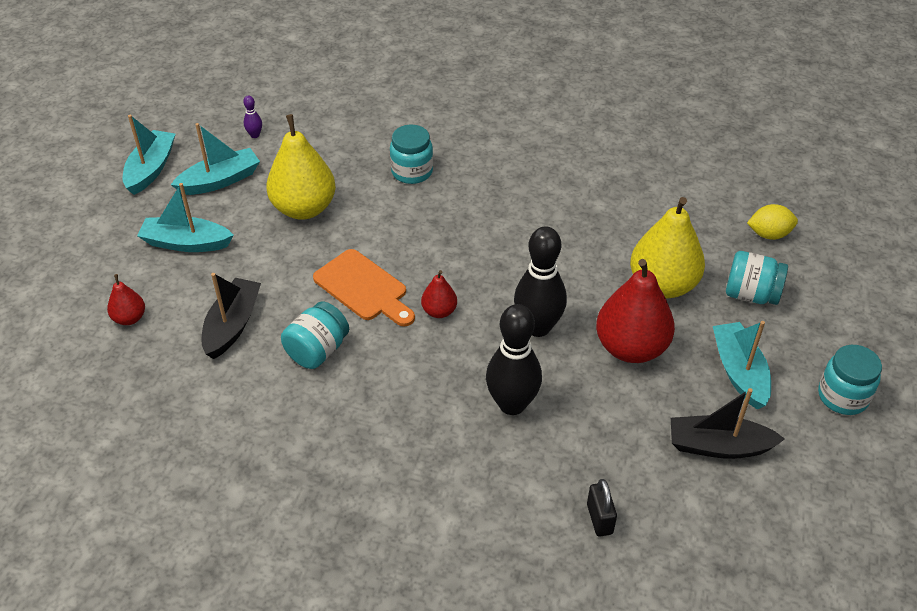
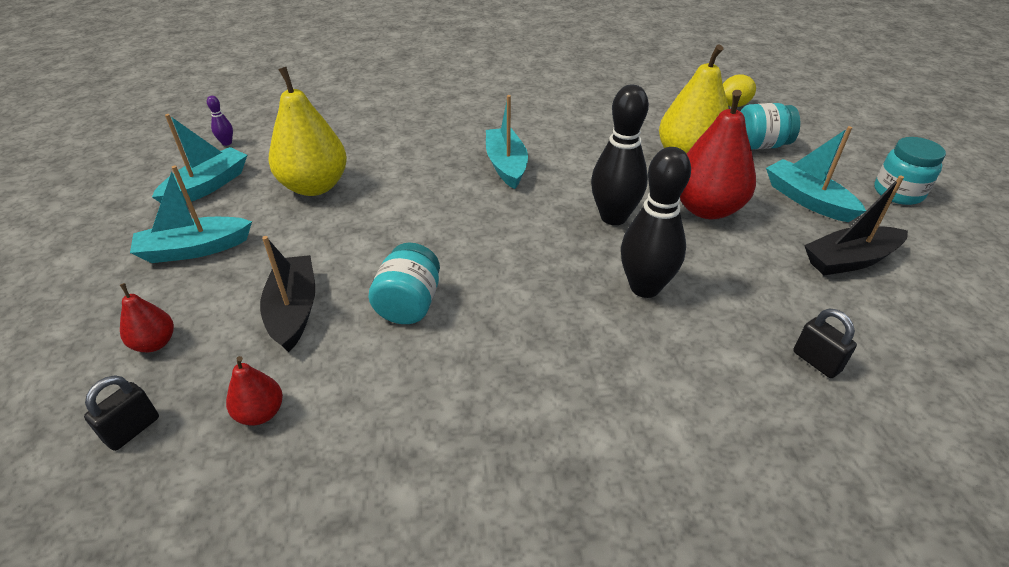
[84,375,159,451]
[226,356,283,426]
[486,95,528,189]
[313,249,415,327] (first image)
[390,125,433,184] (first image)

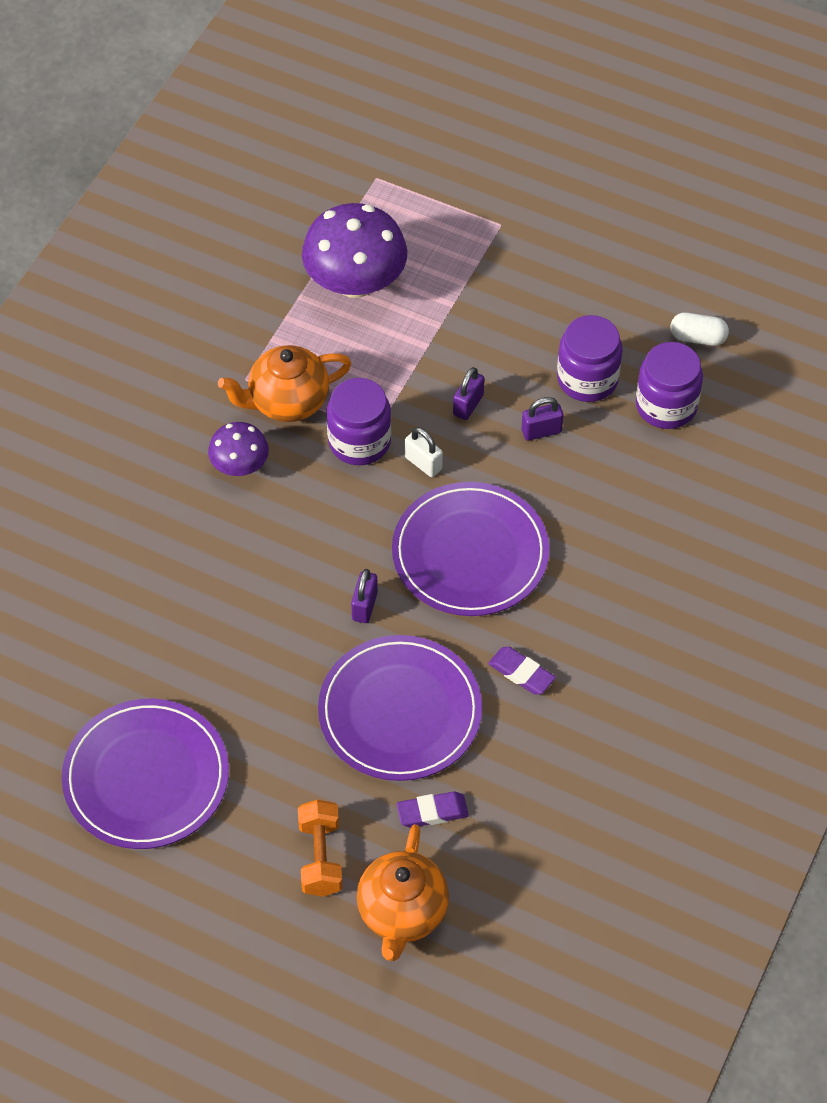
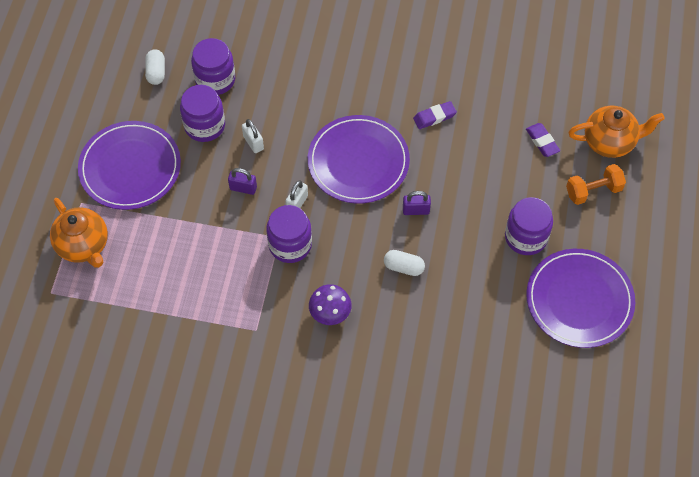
[50,198,108,268]
[78,121,181,210]
[242,119,264,153]
[384,250,425,276]
[413,101,457,129]
[505,197,553,255]
[302,203,407,298] (first image)

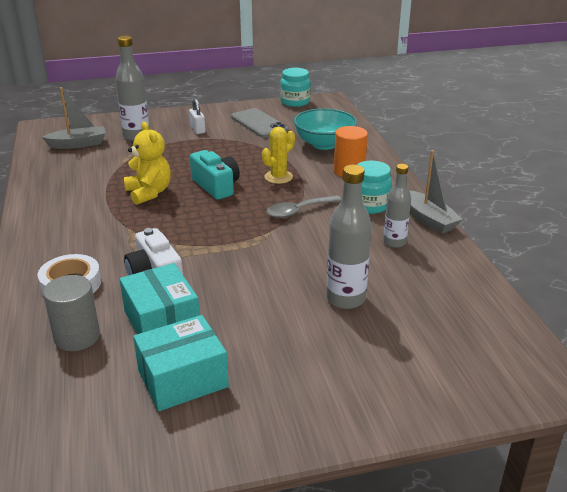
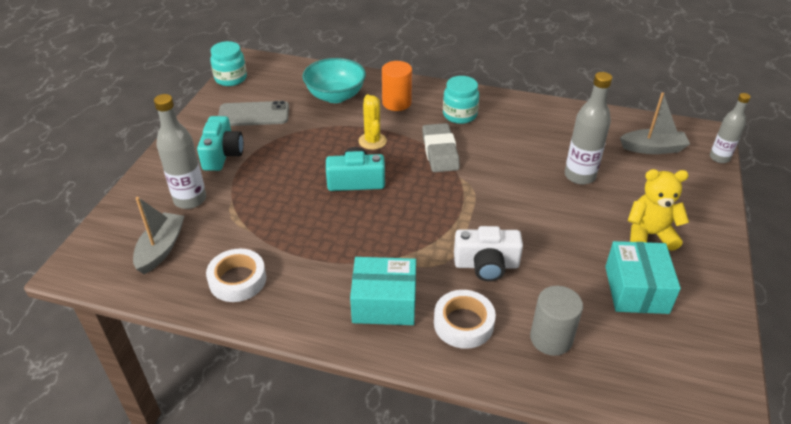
[197,116,244,171]
[206,249,266,302]
[350,257,416,325]
[422,123,460,172]
[620,92,690,154]
[628,169,689,251]
[710,93,751,163]

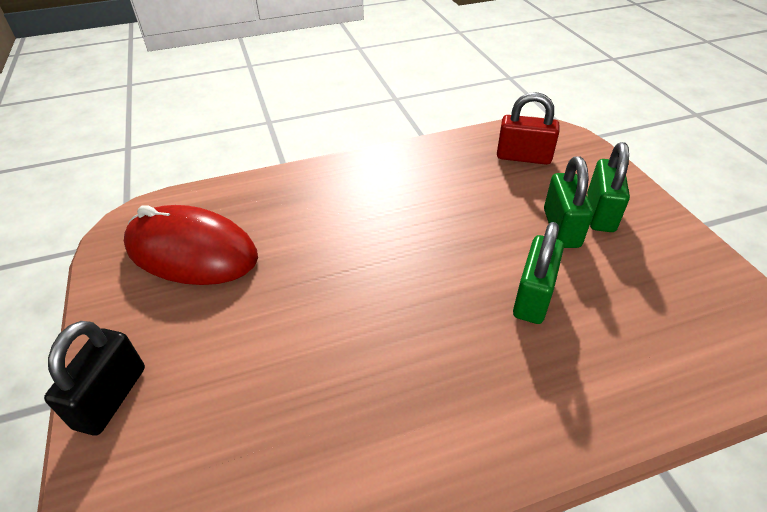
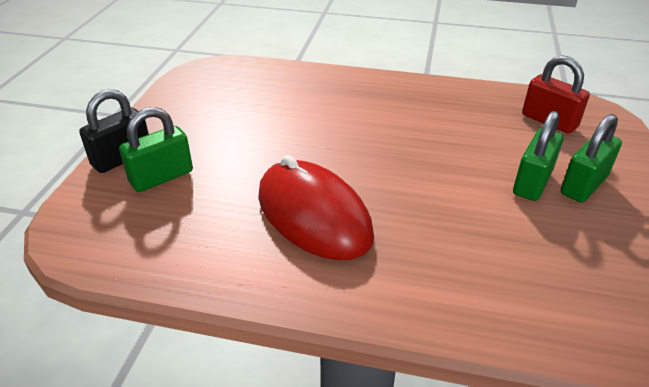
[119,107,193,192]
[258,155,374,260]

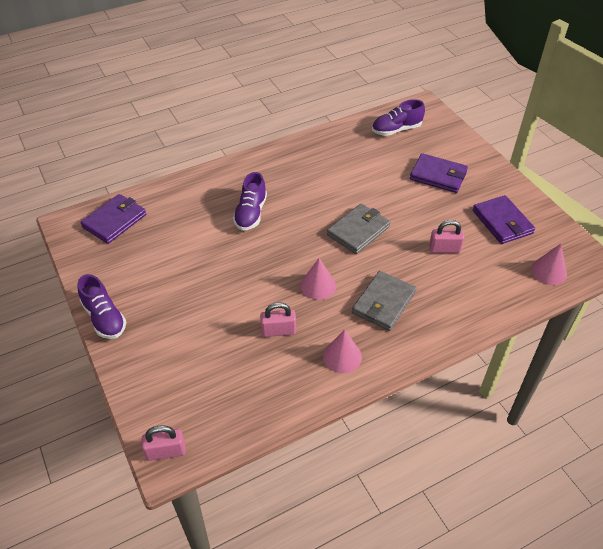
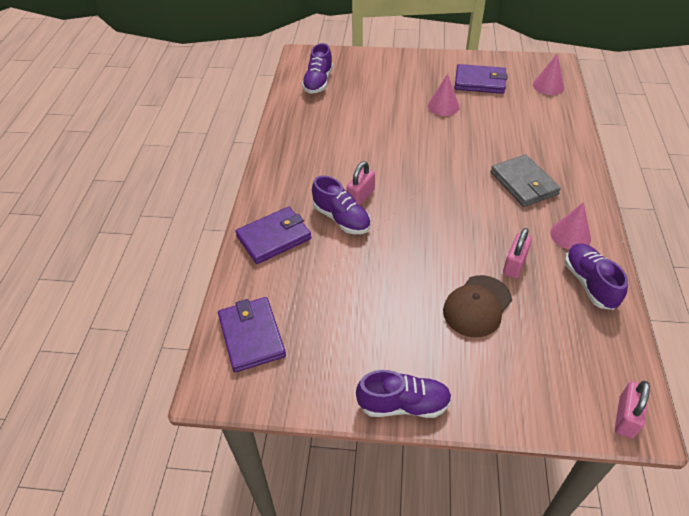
[235,206,311,264]
[347,161,375,205]
[428,74,460,116]
[443,275,512,337]
[564,244,628,310]
[327,203,390,254] (first image)

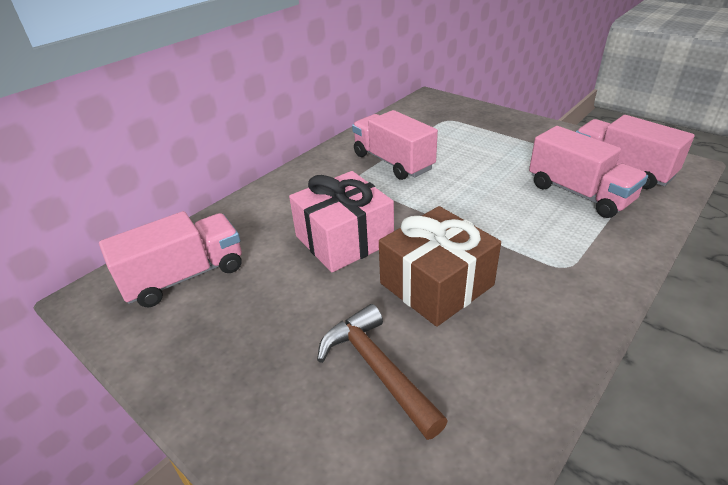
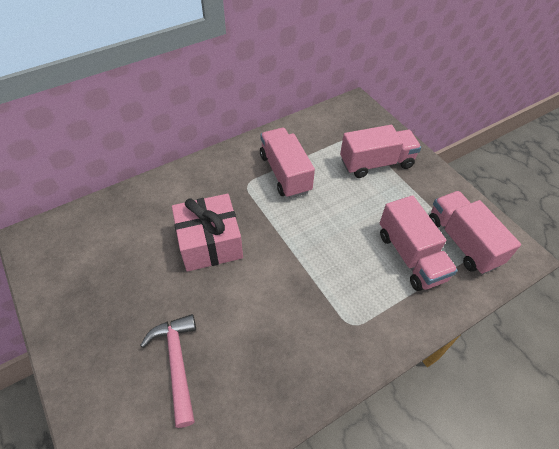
[140,314,196,428]
[340,125,421,178]
[379,206,501,327] (first image)

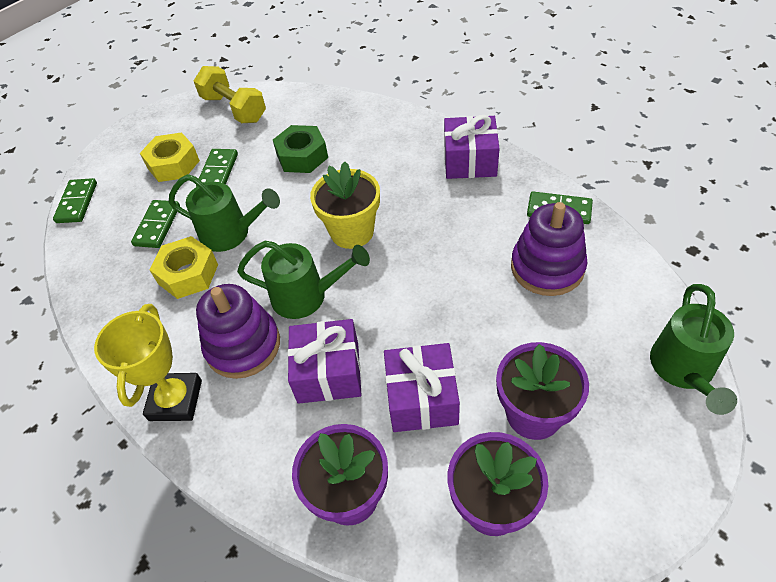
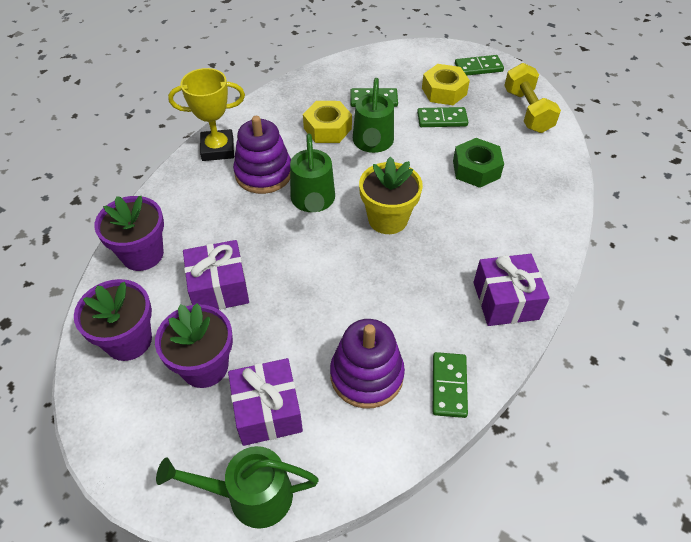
[228,358,303,446]
[455,55,504,76]
[504,63,561,133]

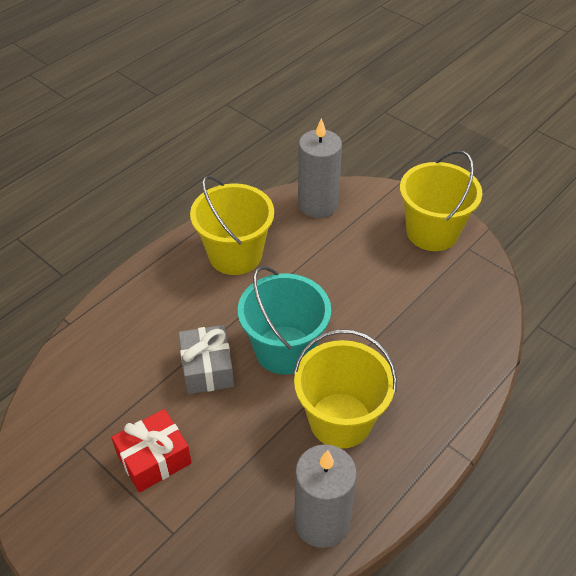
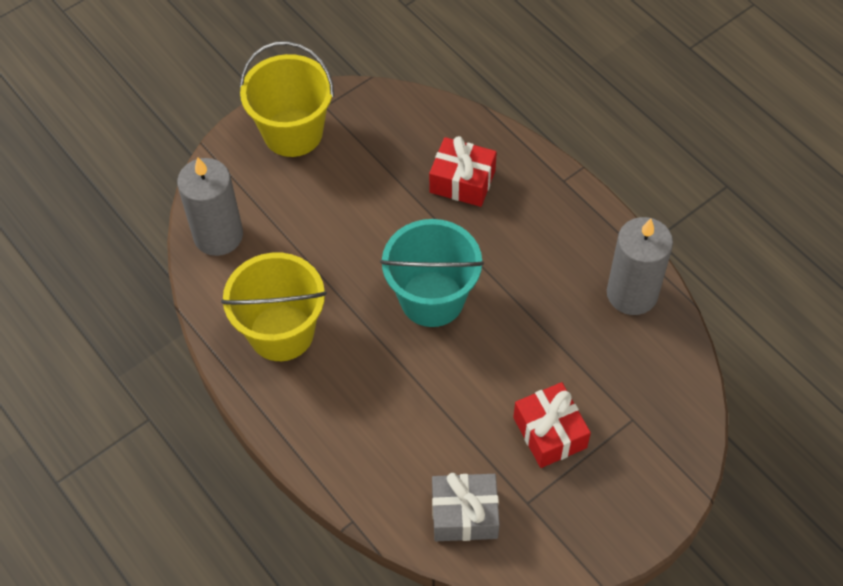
[429,136,497,207]
[432,473,500,541]
[293,329,397,449] (first image)

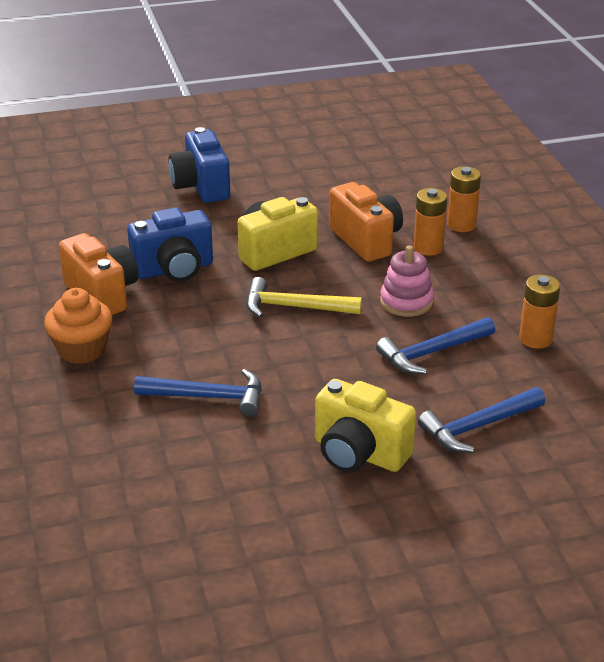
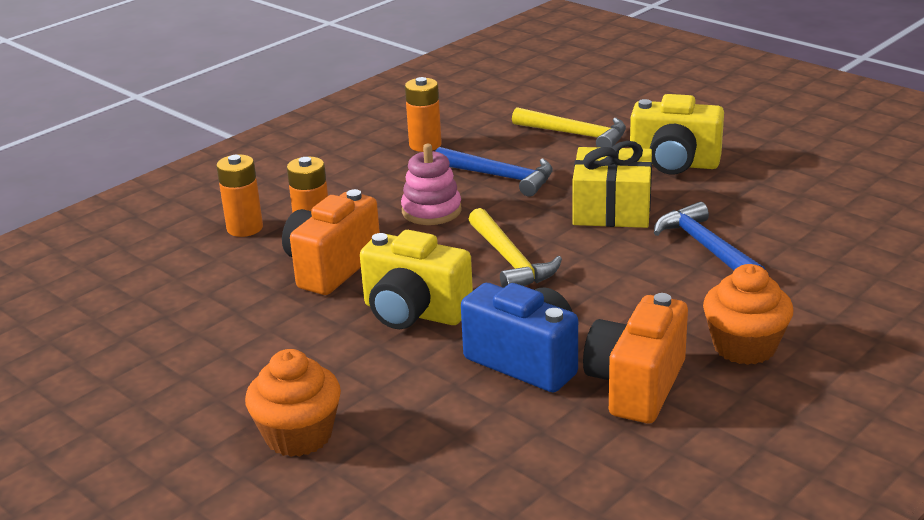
[245,349,341,457]
[512,107,626,147]
[572,141,652,228]
[630,94,724,175]

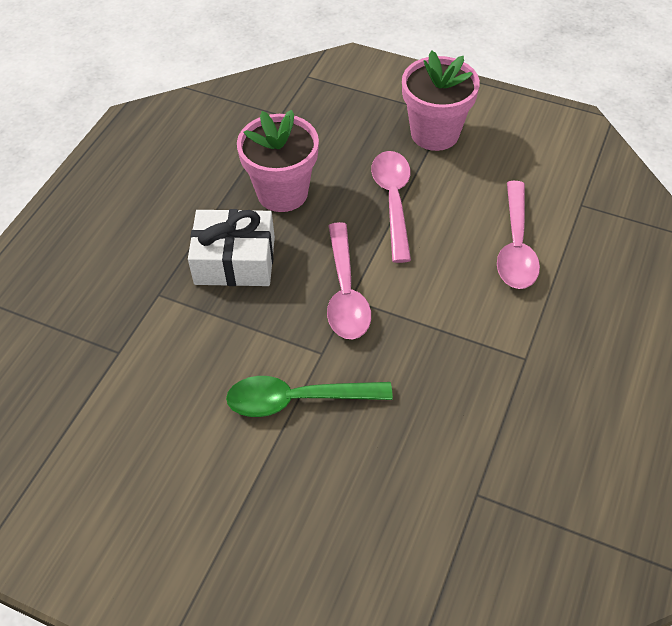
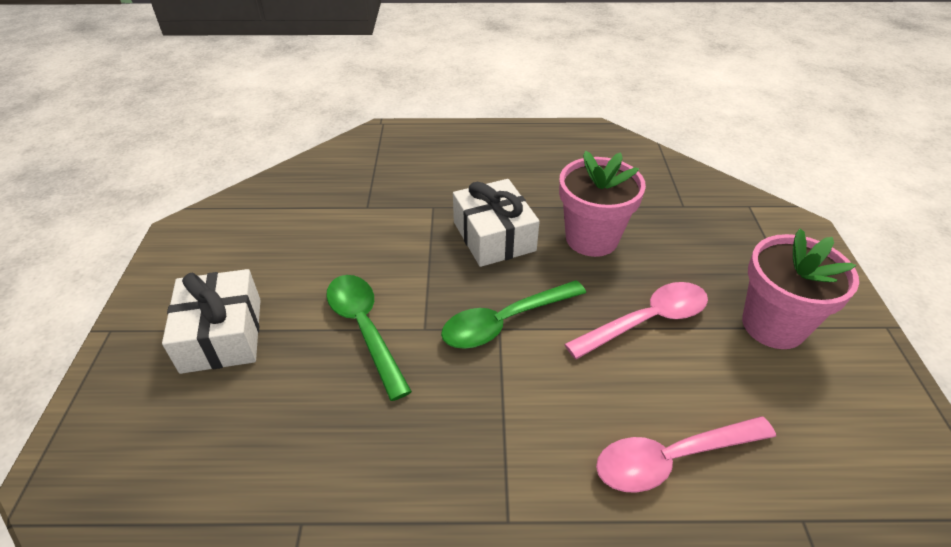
[162,269,261,374]
[441,280,586,349]

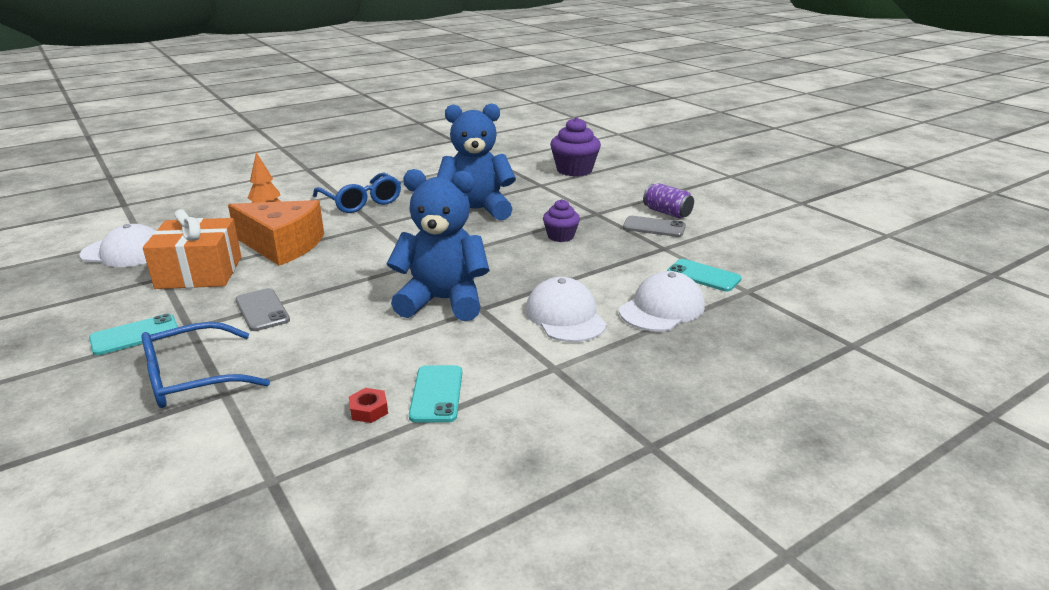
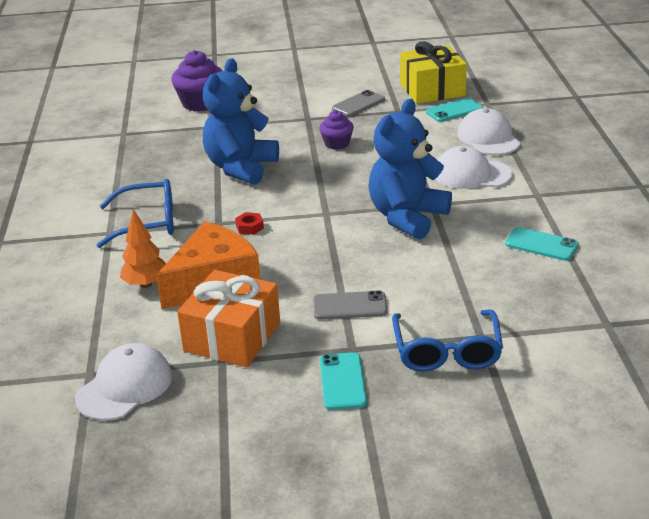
[235,212,264,235]
[400,41,467,104]
[643,183,694,219] (first image)

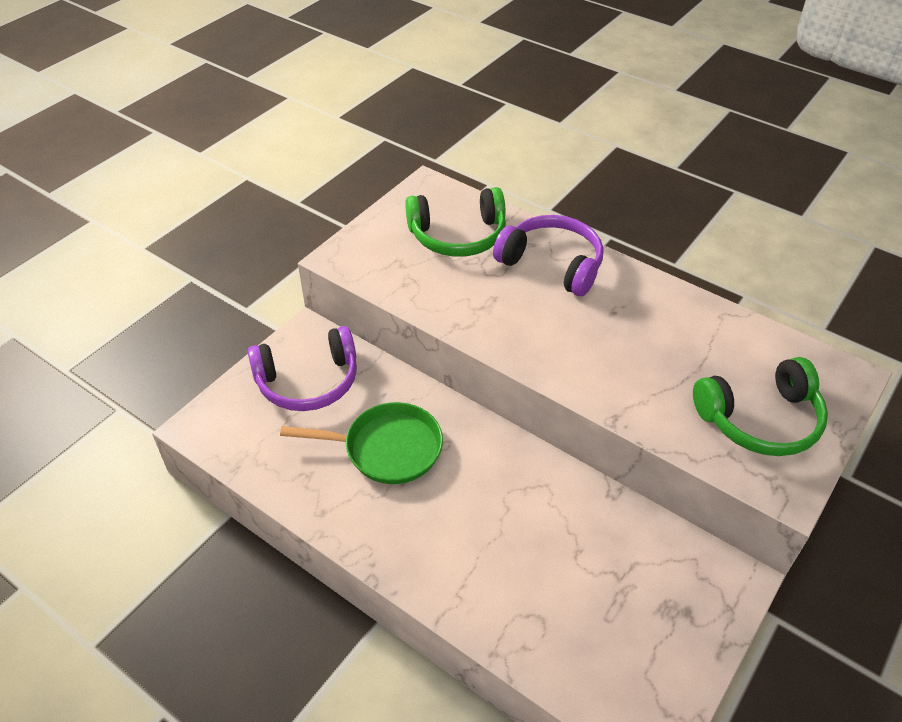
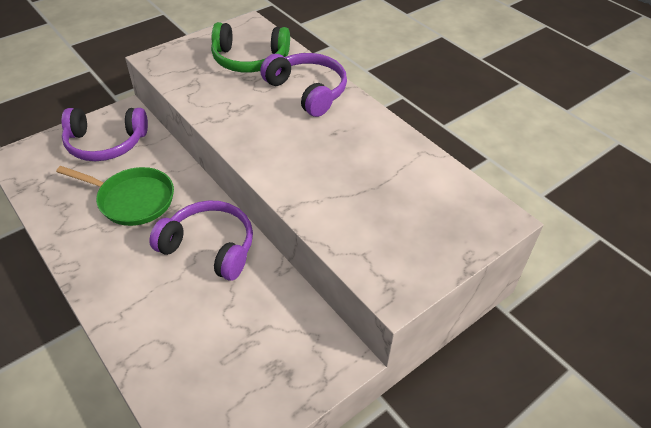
[149,200,253,281]
[693,357,828,456] (first image)

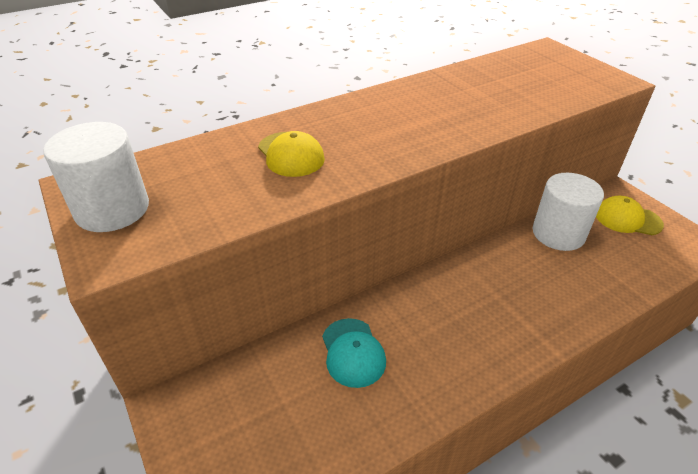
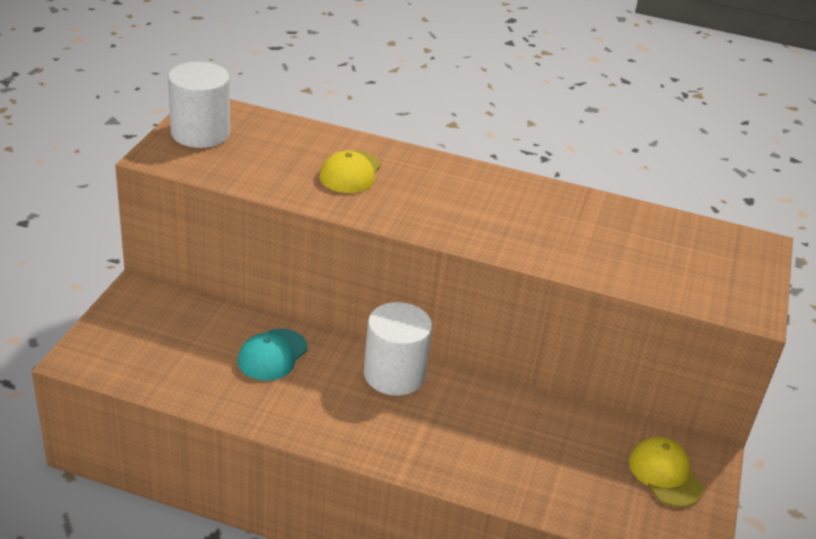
[364,302,432,396]

